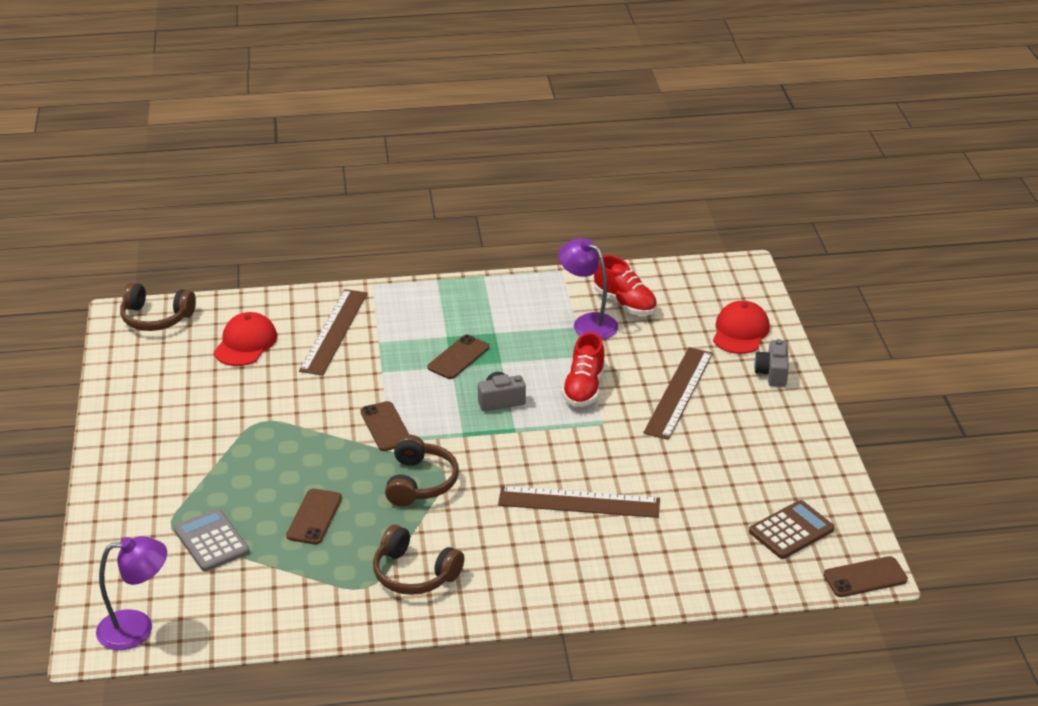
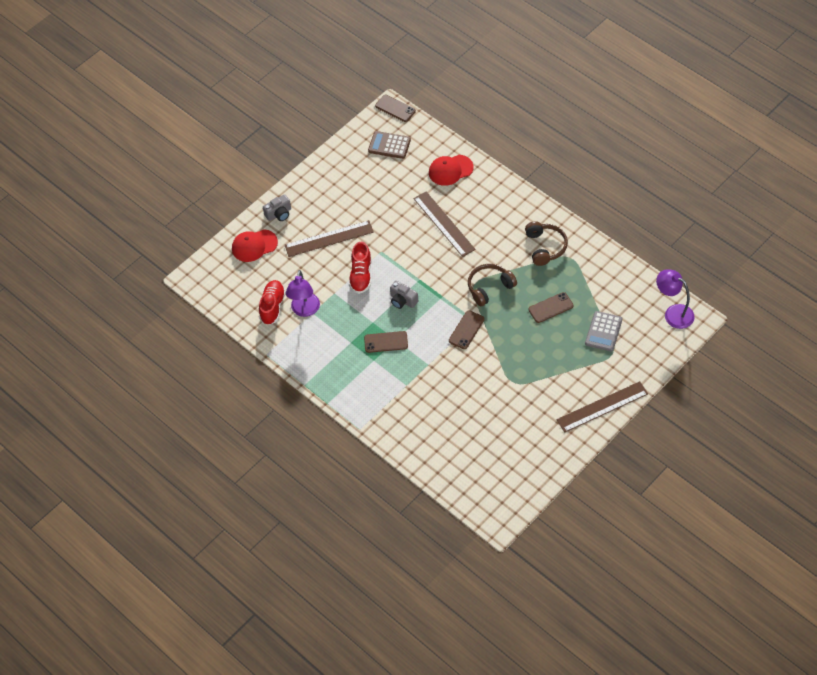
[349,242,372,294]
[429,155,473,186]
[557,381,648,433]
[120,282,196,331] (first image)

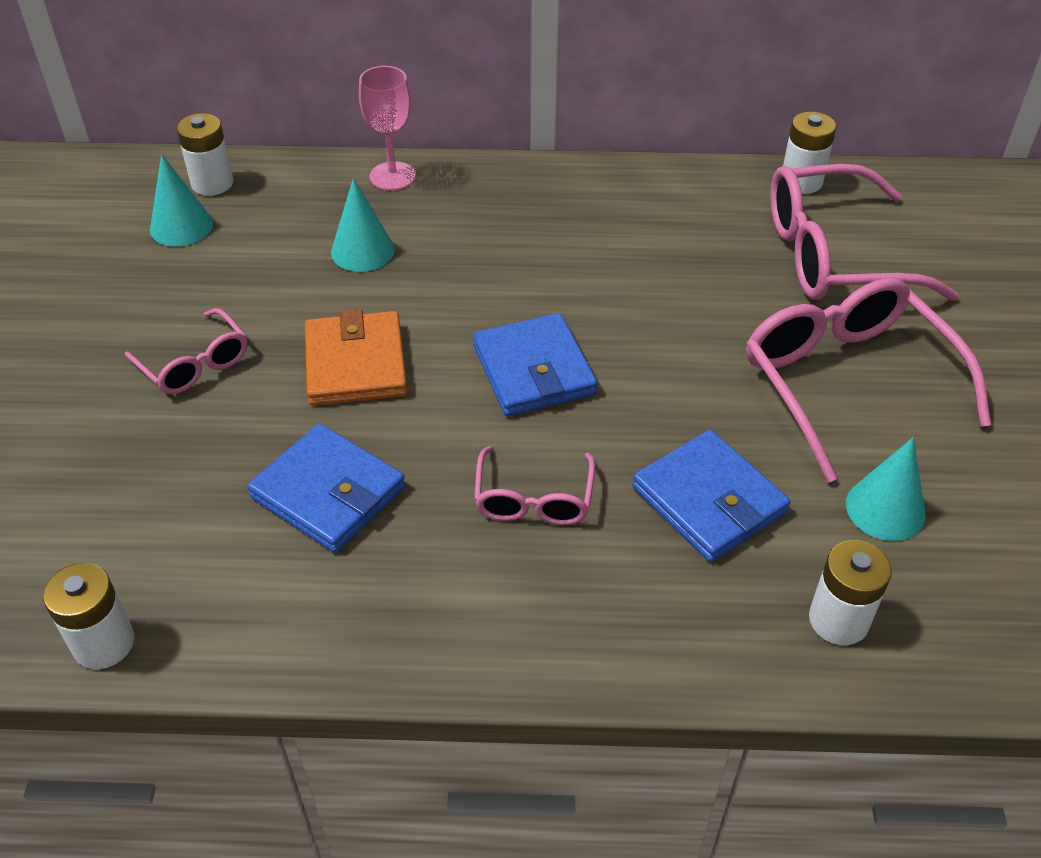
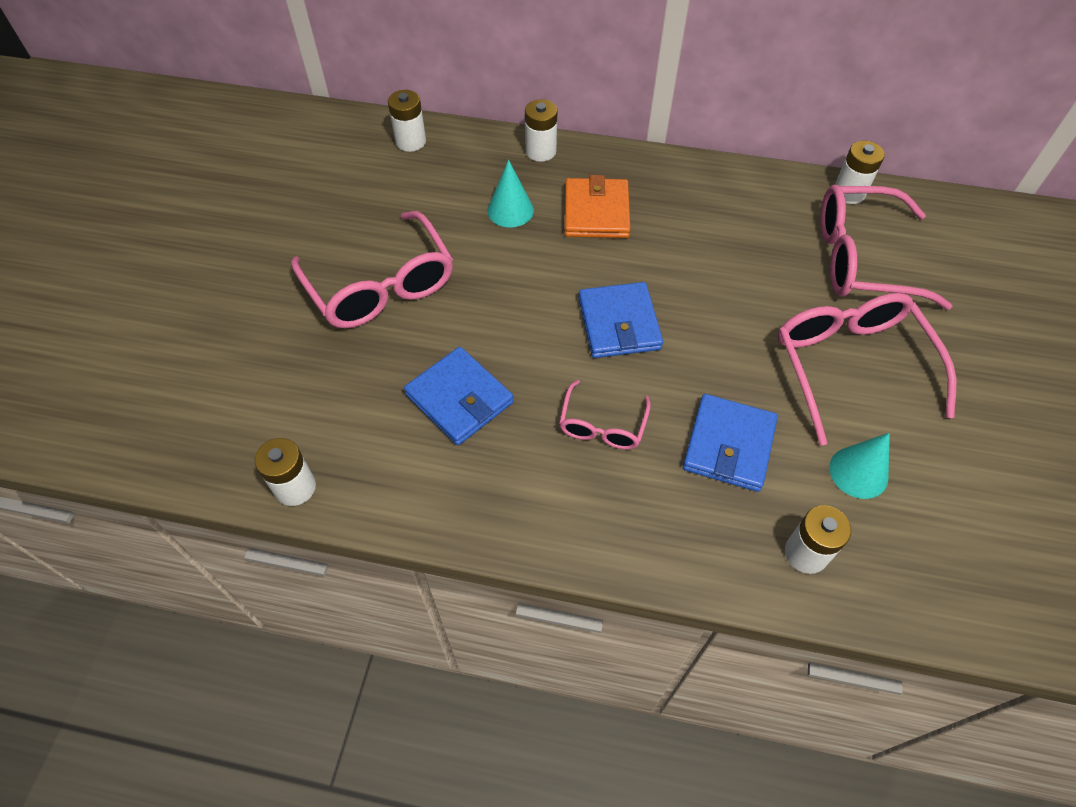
[291,211,453,328]
[525,99,557,162]
[565,175,631,238]
[683,394,778,492]
[150,154,213,247] (first image)

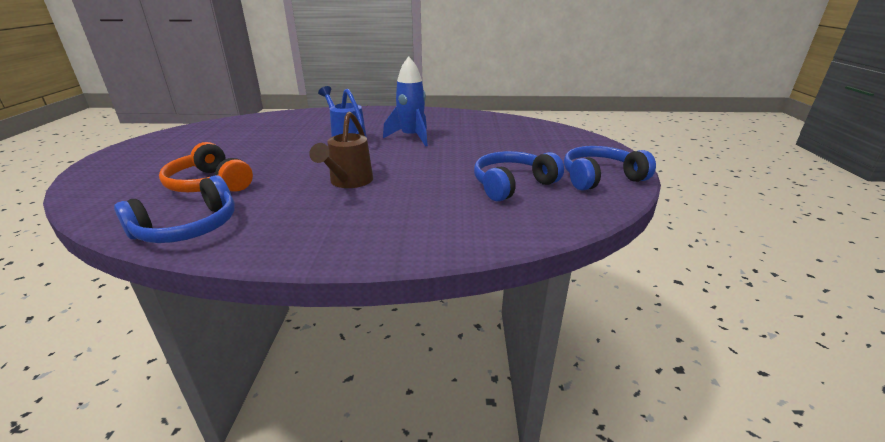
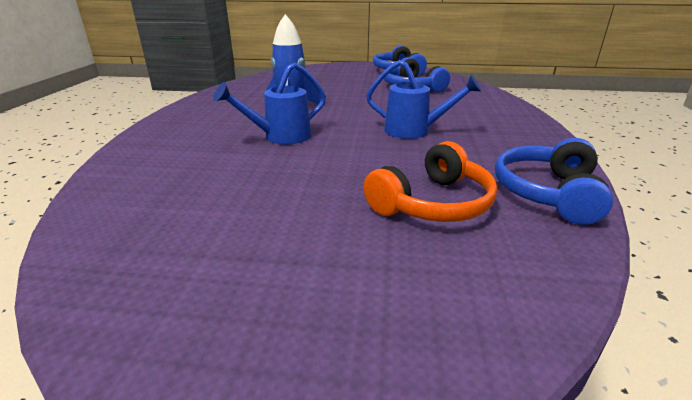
[366,60,482,139]
[495,138,613,225]

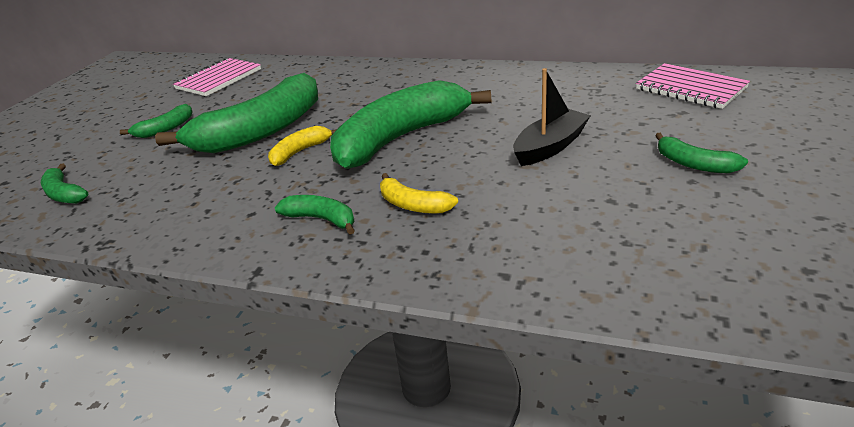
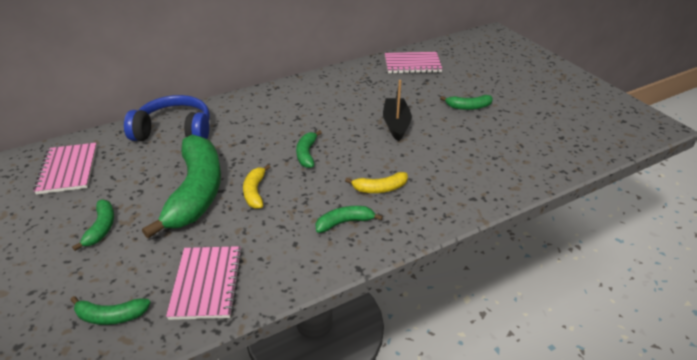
[124,95,210,141]
[166,246,243,320]
[296,130,322,168]

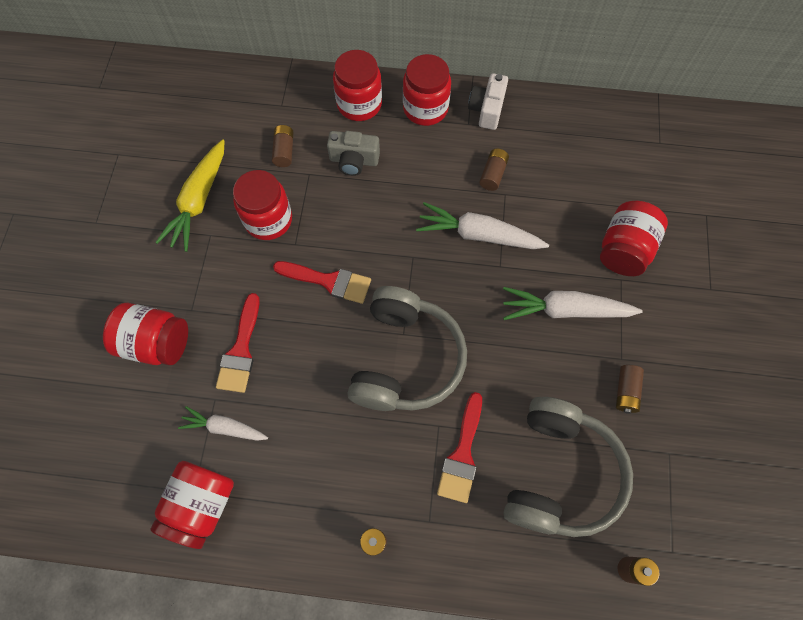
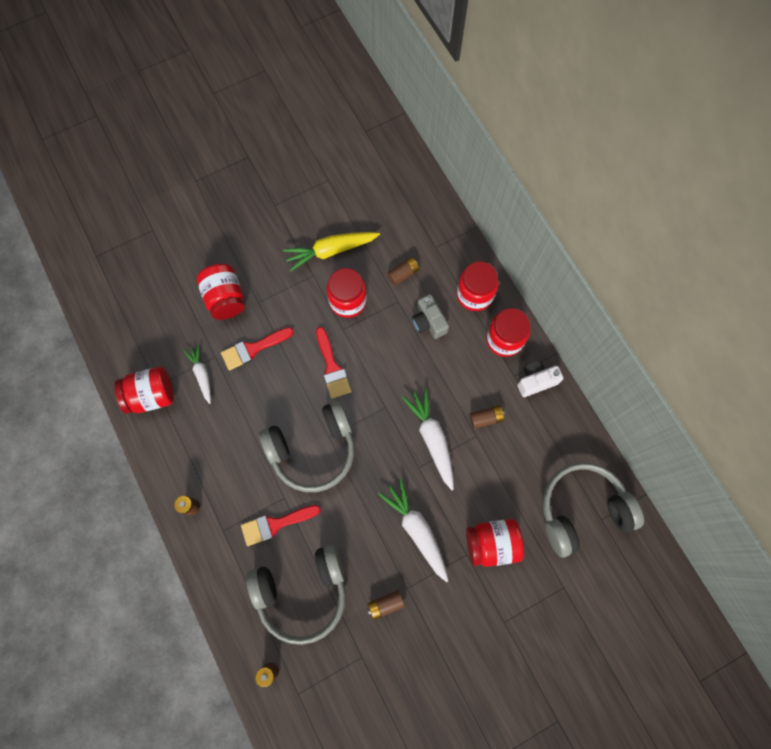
[542,462,644,558]

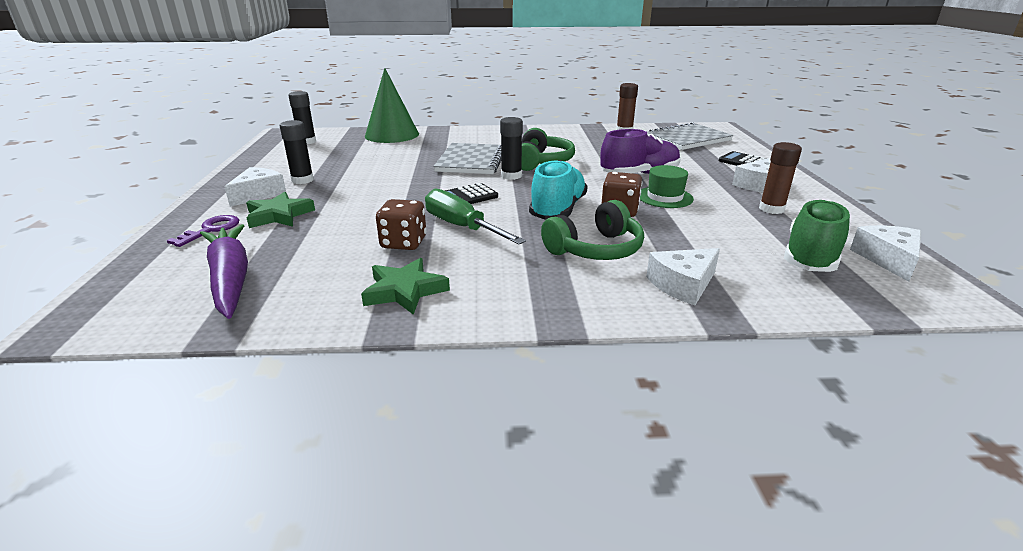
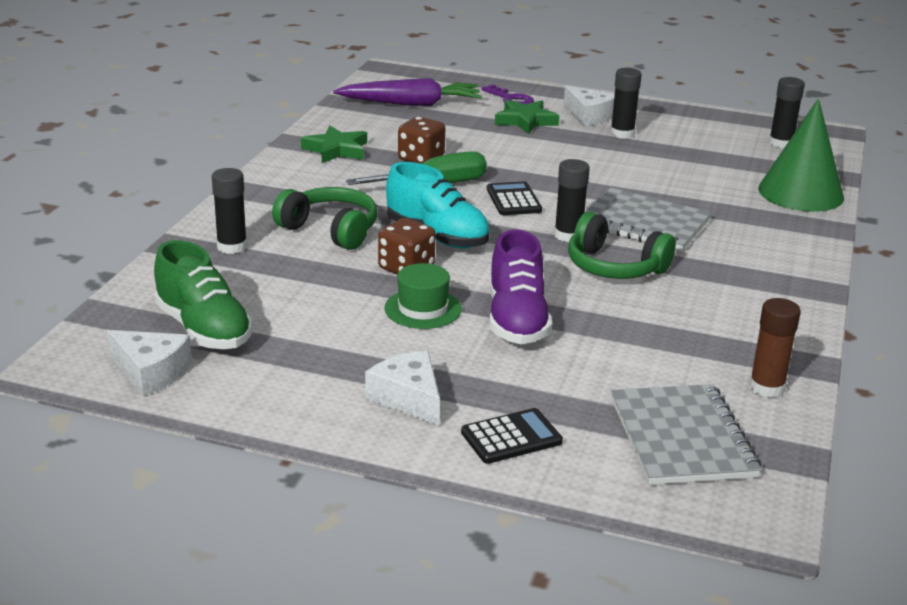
[212,168,247,254]
[272,187,377,250]
[759,142,802,214] (first image)

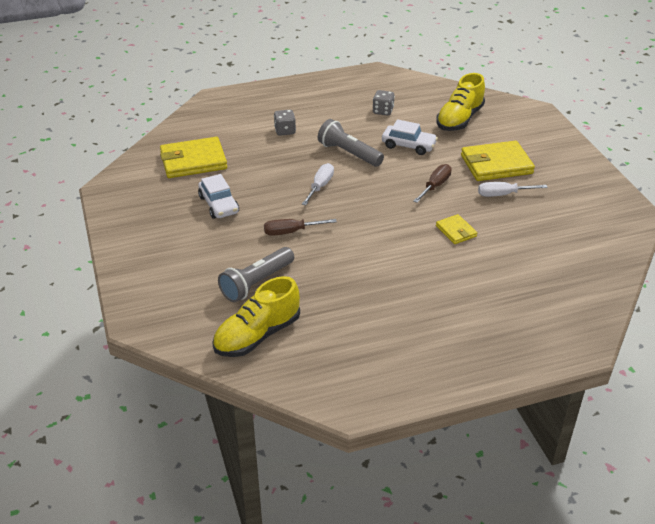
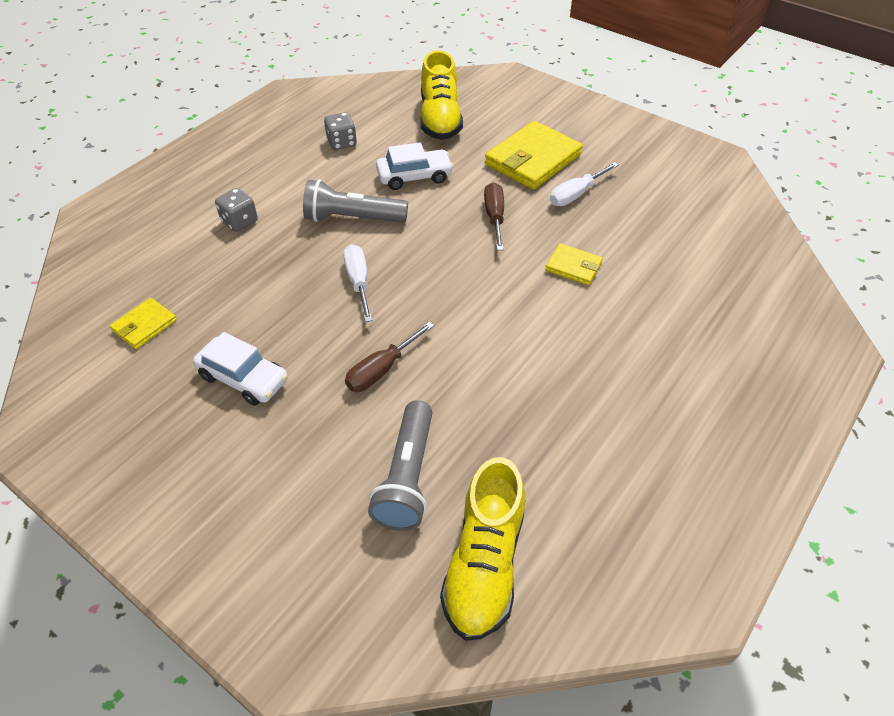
[110,298,177,349]

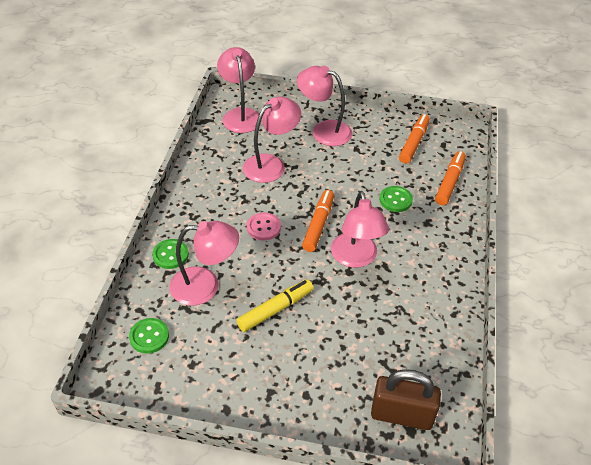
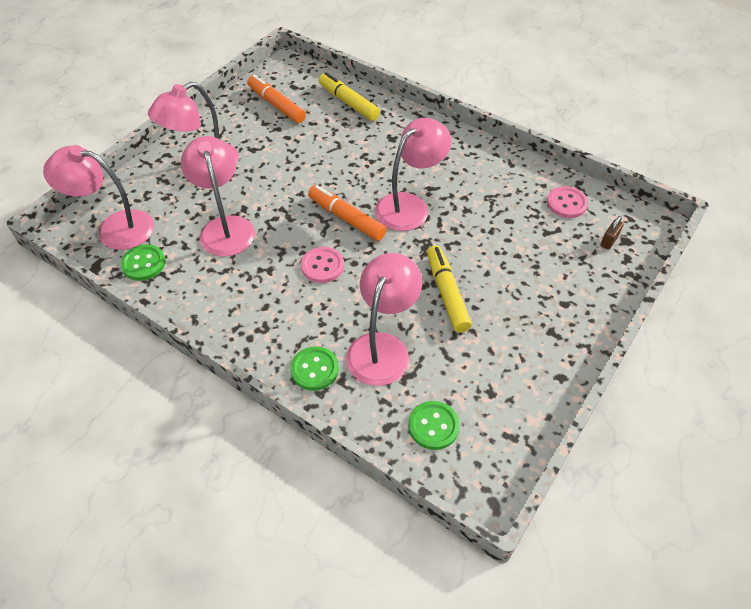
[120,245,166,281]
[319,72,380,121]
[375,118,452,231]
[547,186,588,218]
[600,216,624,250]

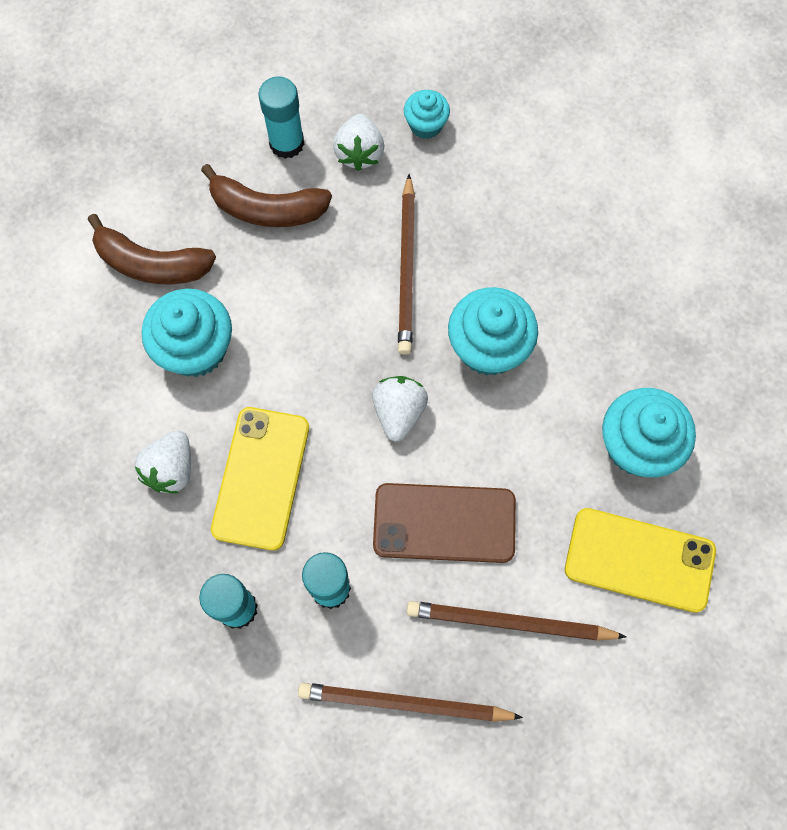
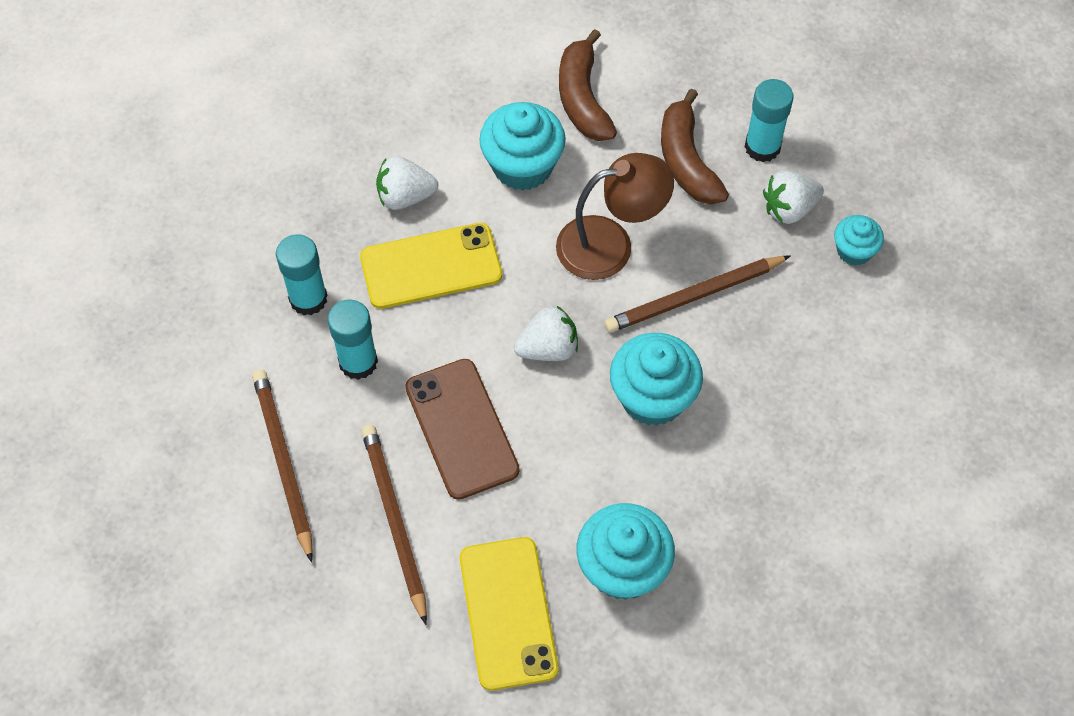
[556,153,674,280]

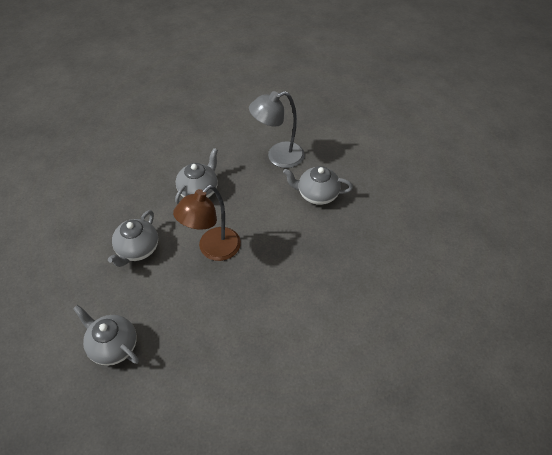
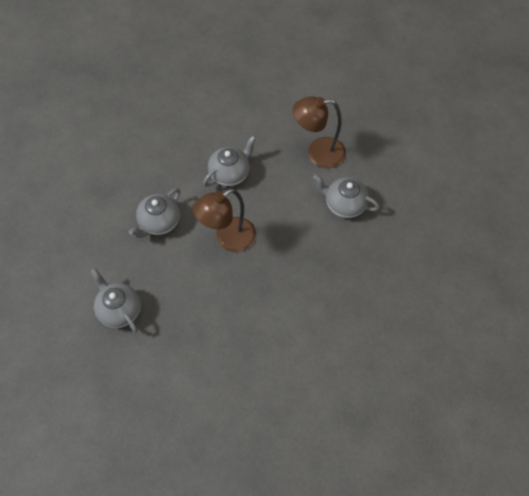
[292,96,346,168]

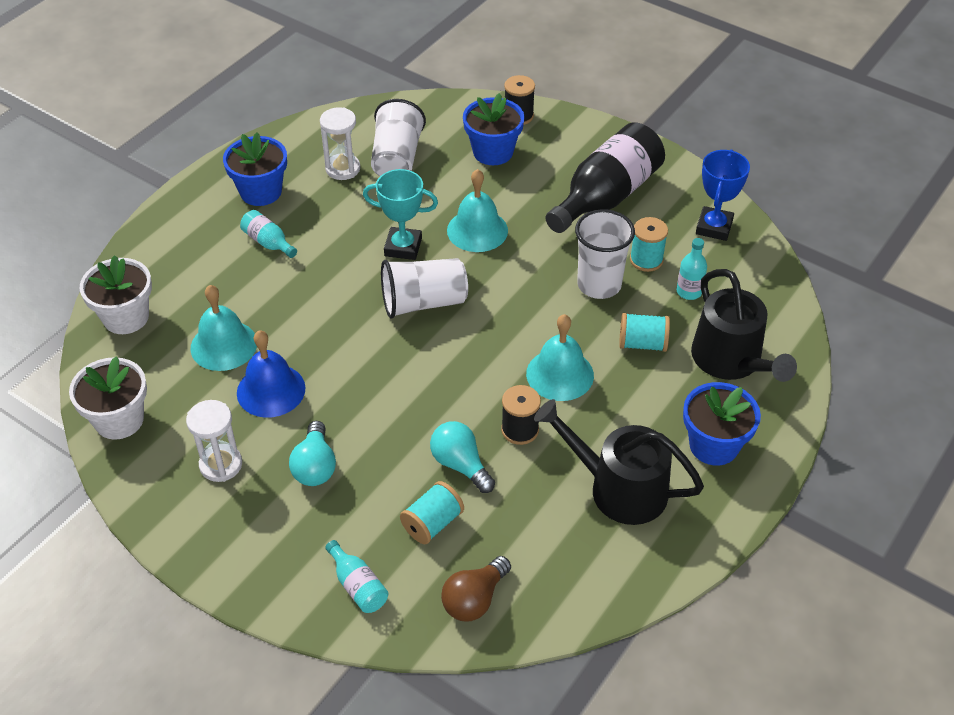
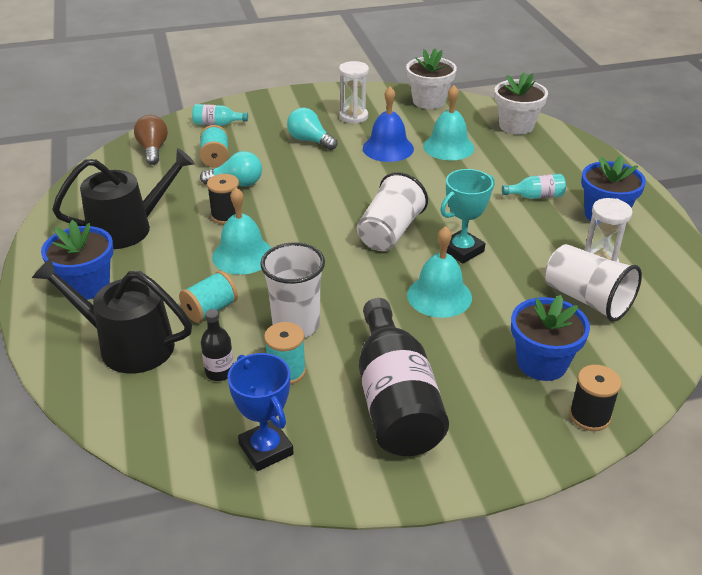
[201,309,234,381]

